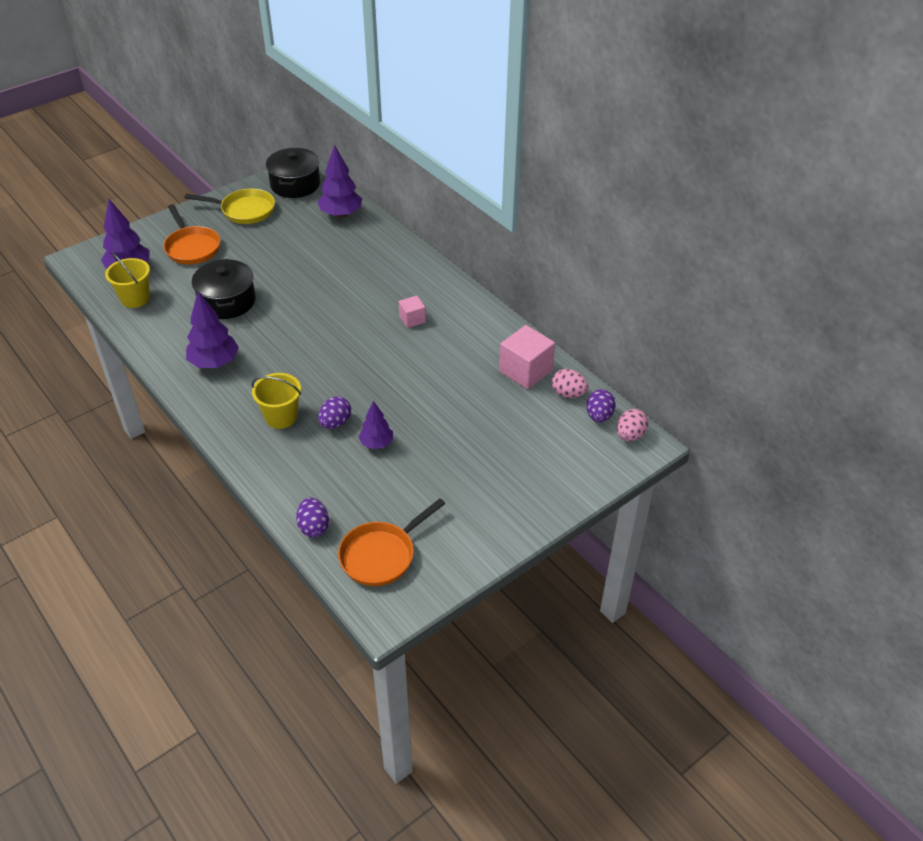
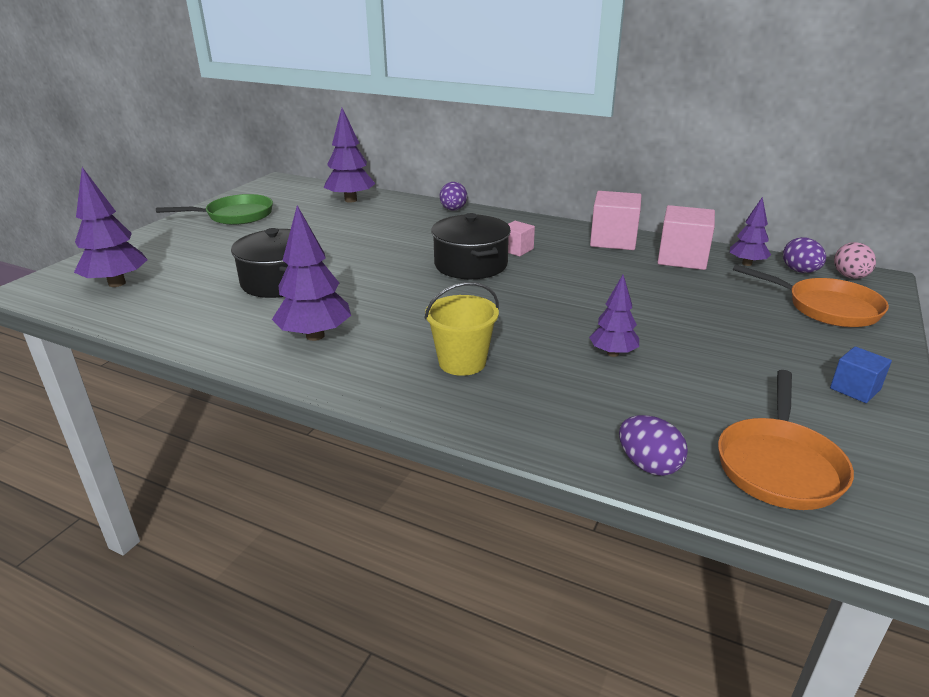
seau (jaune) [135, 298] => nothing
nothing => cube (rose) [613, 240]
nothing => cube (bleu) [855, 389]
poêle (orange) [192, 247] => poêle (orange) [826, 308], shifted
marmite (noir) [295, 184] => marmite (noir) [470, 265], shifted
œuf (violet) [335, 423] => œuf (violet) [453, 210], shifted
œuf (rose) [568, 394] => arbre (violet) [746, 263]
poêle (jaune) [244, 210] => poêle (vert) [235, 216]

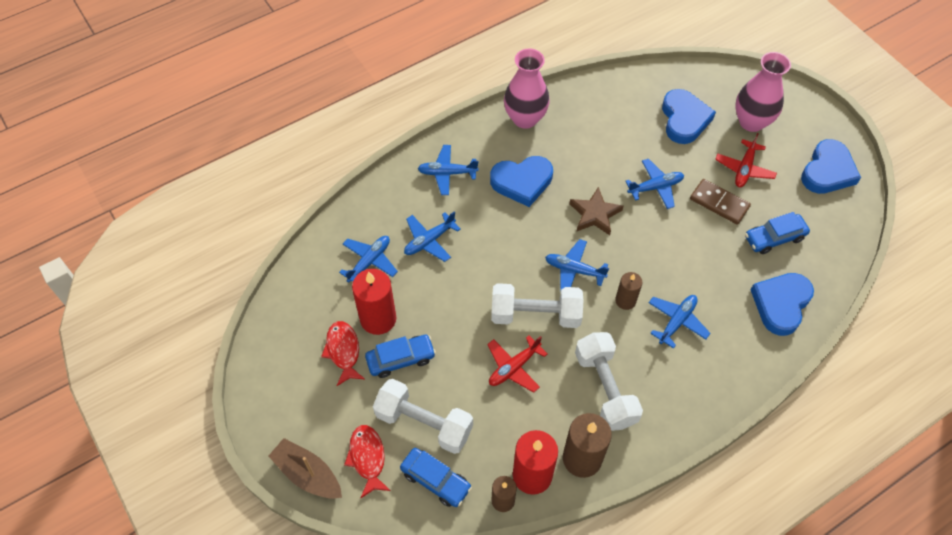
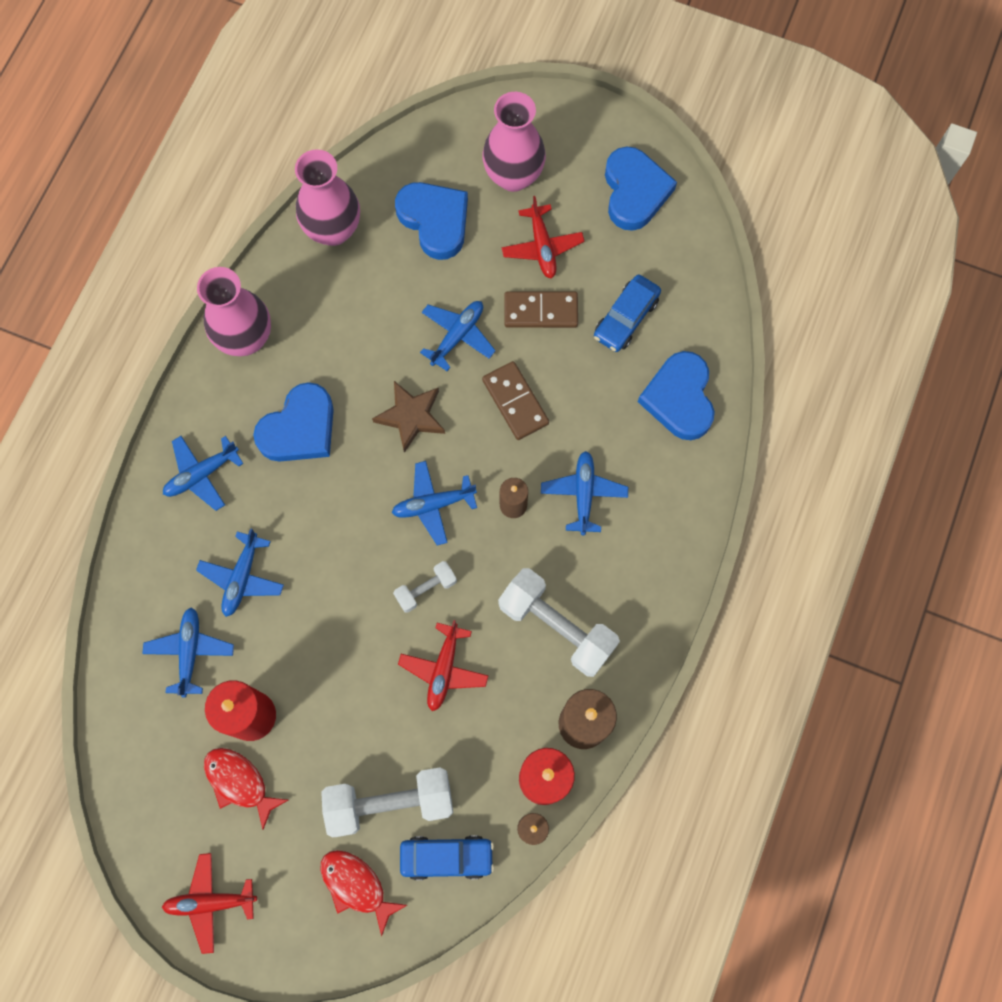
bateau (marron) [307, 474] => nothing
voiture (bleu) [401, 359] => nothing
nothing => avion (rouge) [211, 902]
nothing => vase (rose) [333, 230]
nothing => domino (marron) [515, 402]
haltère (blanc) [535, 314] => haltère (blanc) [426, 589], x0.52

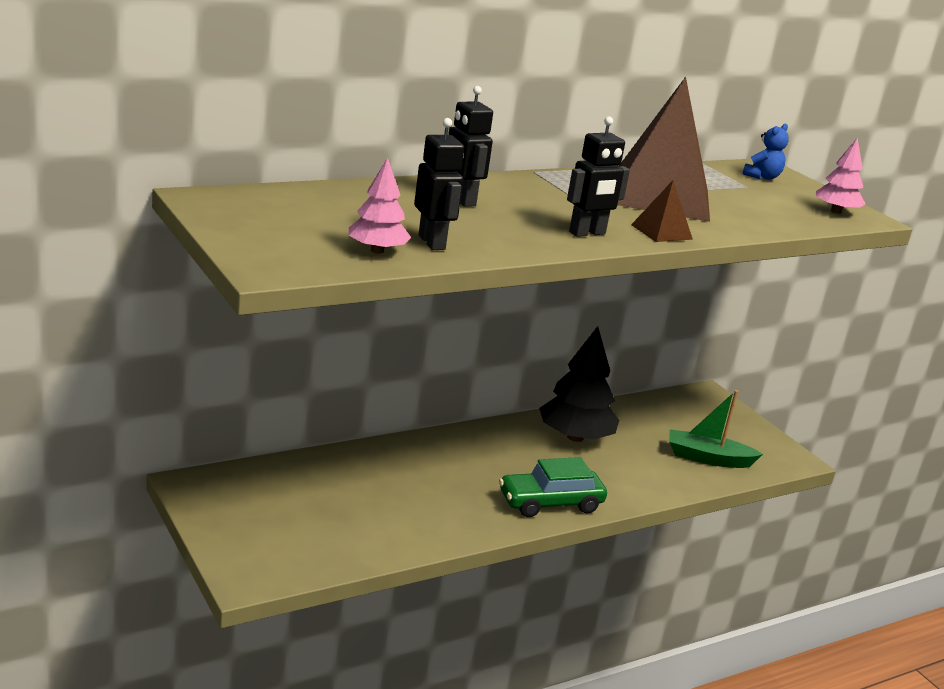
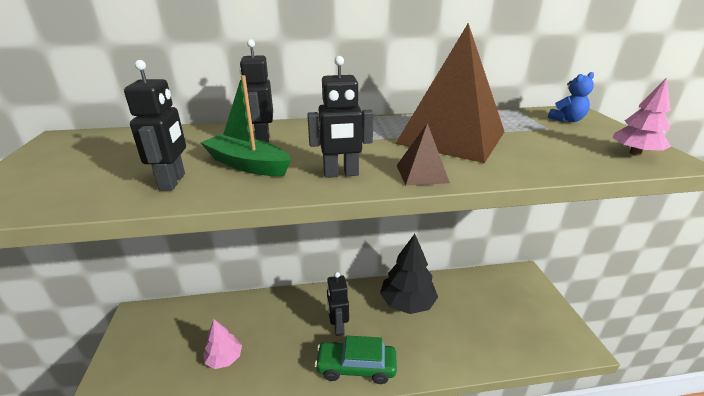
nothing => robot (noir) [338, 327]
arbre (rose) [377, 250] => arbre (rose) [224, 358], shifted
bateau (vert) [707, 458] => bateau (vert) [247, 165], shifted

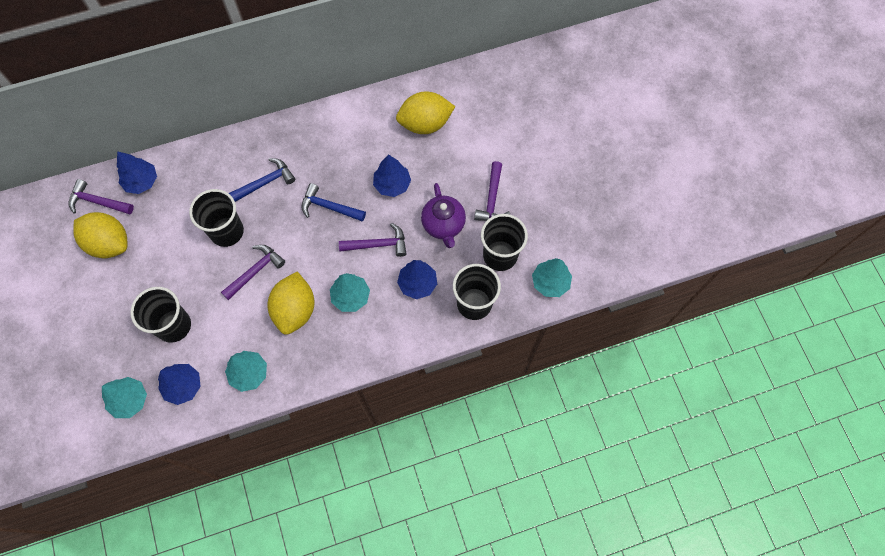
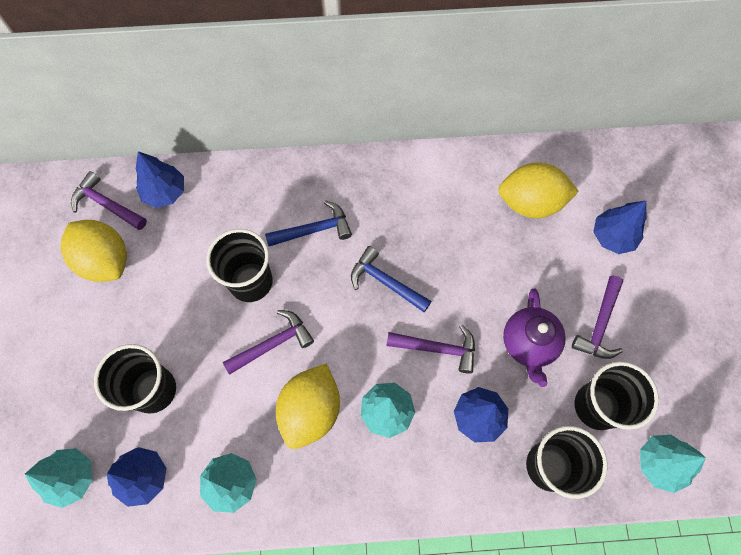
arbre (bleu) [392, 184] => arbre (bleu) [612, 237], shifted

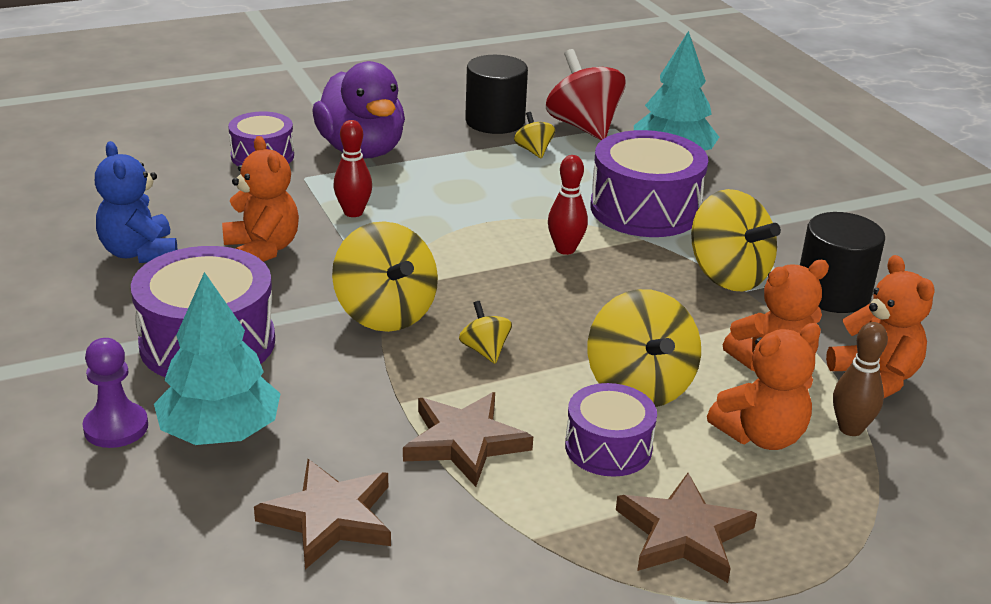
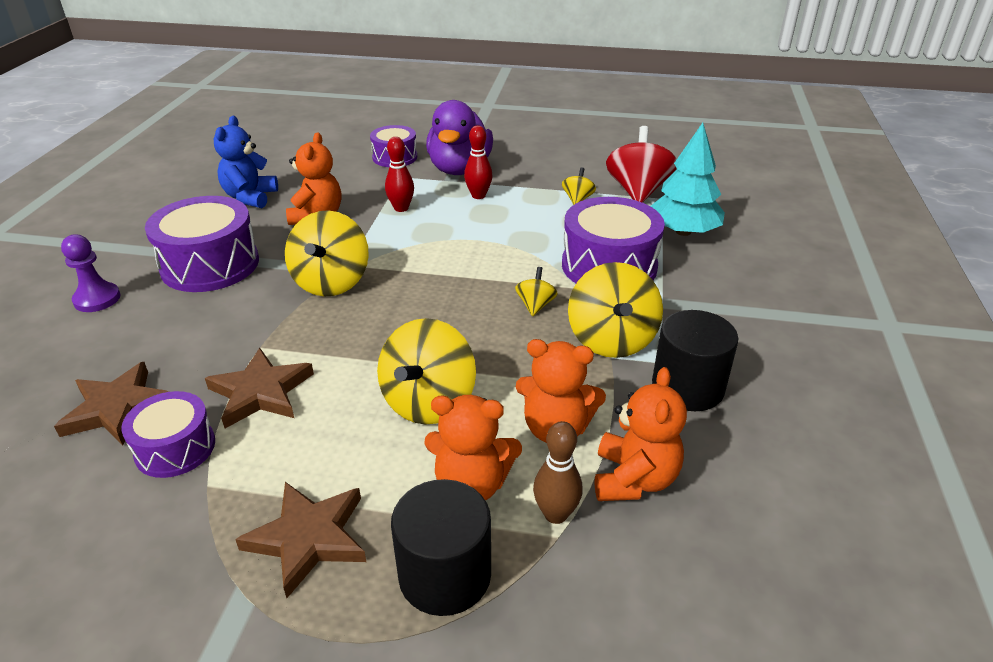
arbre (turquoise) [220, 432] => nothing
toupie (jaune) [485, 350] => toupie (jaune) [535, 305], shifted
cylindre (noir) [495, 121] => cylindre (noir) [445, 575], shifted
quille (rouge) [565, 249] => quille (rouge) [478, 196], shifted
tambour (violet) [608, 447] => tambour (violet) [175, 448], shifted

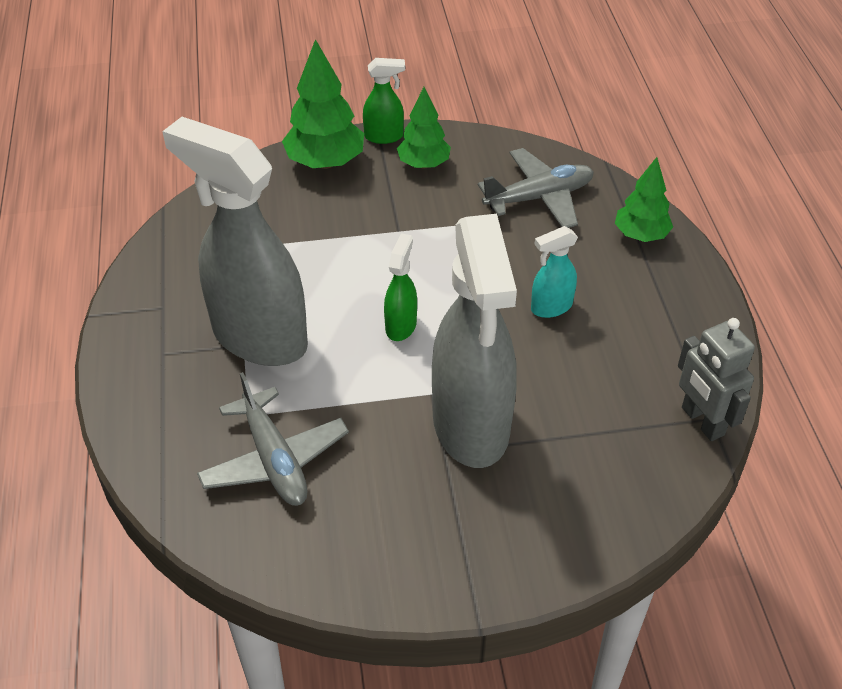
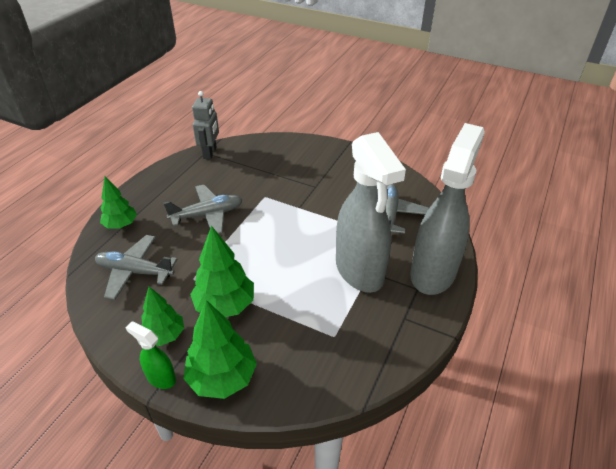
vaporisateur (vert) [401, 326] => nothing
nothing => arbre (vert) [225, 305]
vaporisateur (gris) [471, 426] => vaporisateur (gris) [433, 272], shifted
vaporisateur (turquoise) [551, 307] => avion (gris) [207, 215]

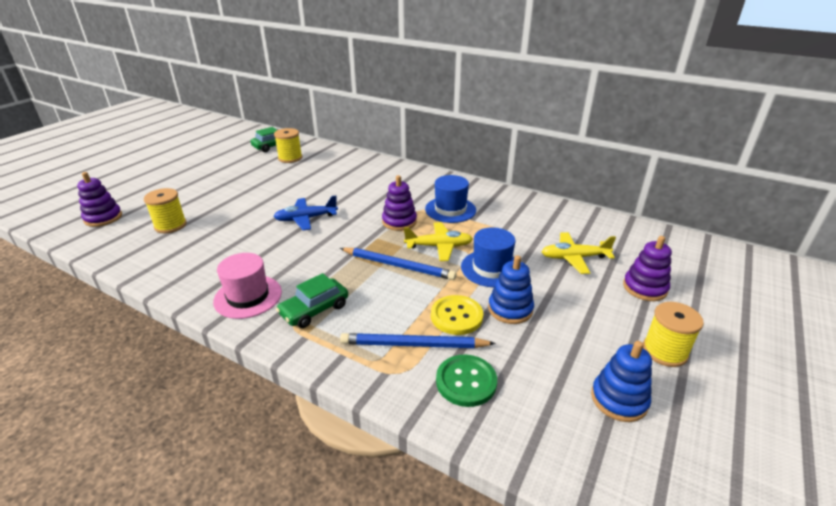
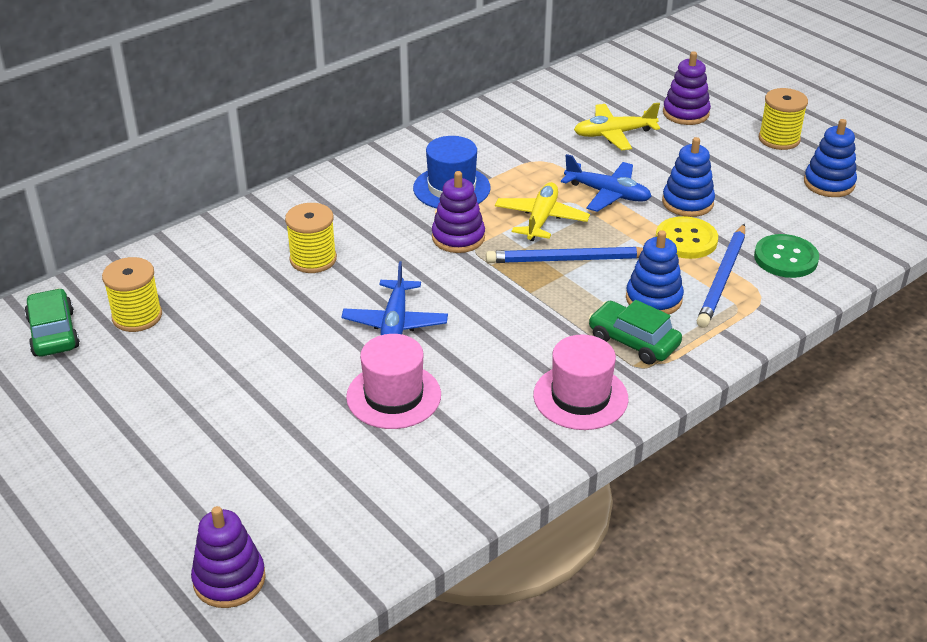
nothing => chapeau (rose) [393, 396]
nothing => jouet à empiler (bleu) [653, 299]
bobine (jaune) [170, 225] => bobine (jaune) [313, 259], shifted
chapeau (bleu) [491, 268] => avion (bleu) [607, 194]
voiture (vert) [314, 310] => voiture (vert) [633, 341], 150 degrees clockwise
crayon (bleu) [398, 265] => crayon (bleu) [568, 260], 135 degrees counterclockwise
avion (jaune) [574, 258] => avion (jaune) [614, 134], 60 degrees clockwise

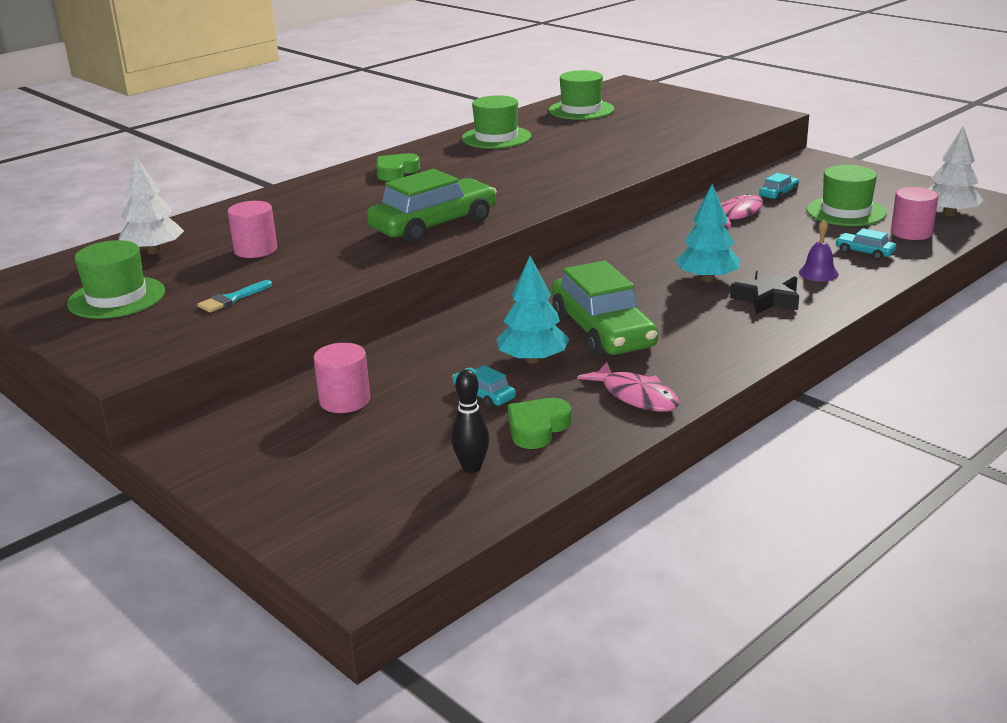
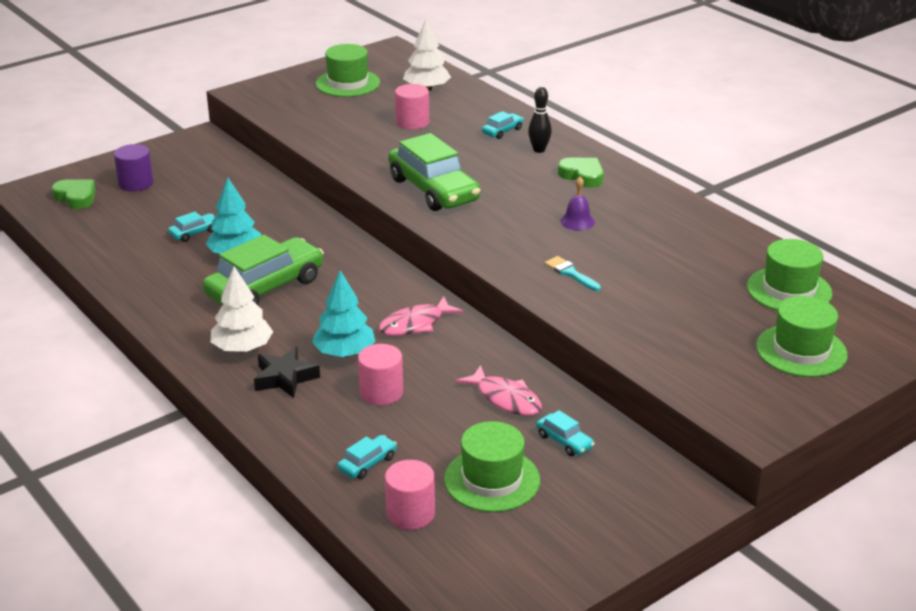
nothing => cylindre (violet) [136, 183]
nothing => voiture (turquoise) [502, 131]
pinceau (turquoise) [232, 299] => pinceau (turquoise) [570, 273], shifted
cylindre (rose) [345, 400] => cylindre (rose) [381, 392], shifted
quille (noir) [472, 467] => quille (noir) [539, 150], shifted
chapeau (vert) [496, 137] => chapeau (vert) [801, 351], shifted
cœur (vert) [537, 428] => cœur (vert) [76, 197], shifted
poisson (rose) [636, 396] => poisson (rose) [415, 324], shifted
cloche (violet) [818, 273] => cloche (violet) [577, 221], shifted
arbre (blanc) [949, 213] => arbre (blanc) [242, 348], shifted
voiture (vert) [602, 332] => voiture (vert) [265, 287], 150 degrees clockwise

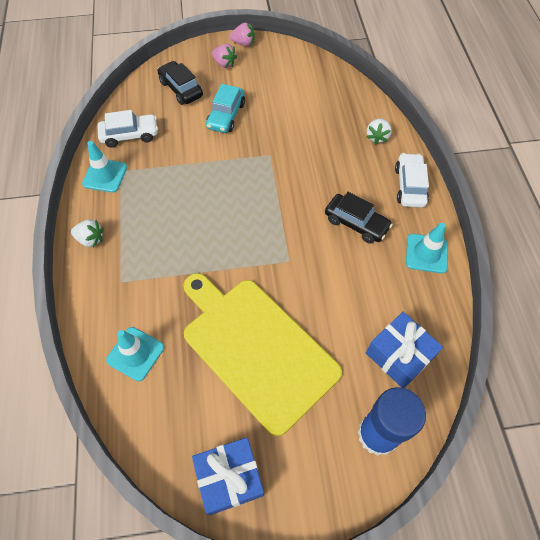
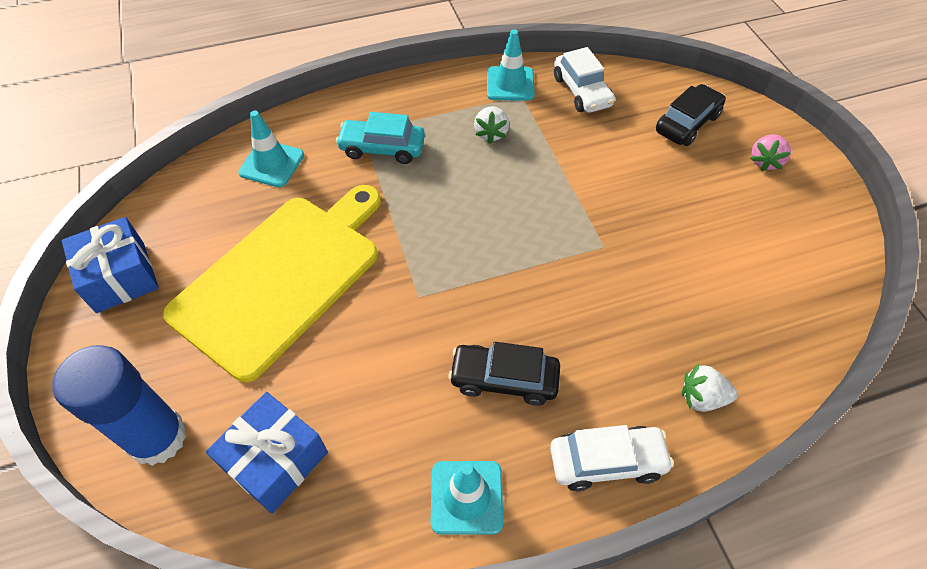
fraise (rose) [243, 43] => nothing
fraise (blanc) [90, 239] => fraise (blanc) [491, 133], shifted
voiture (turquoise) [226, 115] => voiture (turquoise) [382, 148], shifted
voiture (noir) [356, 223] => voiture (noir) [504, 379], 75 degrees clockwise

